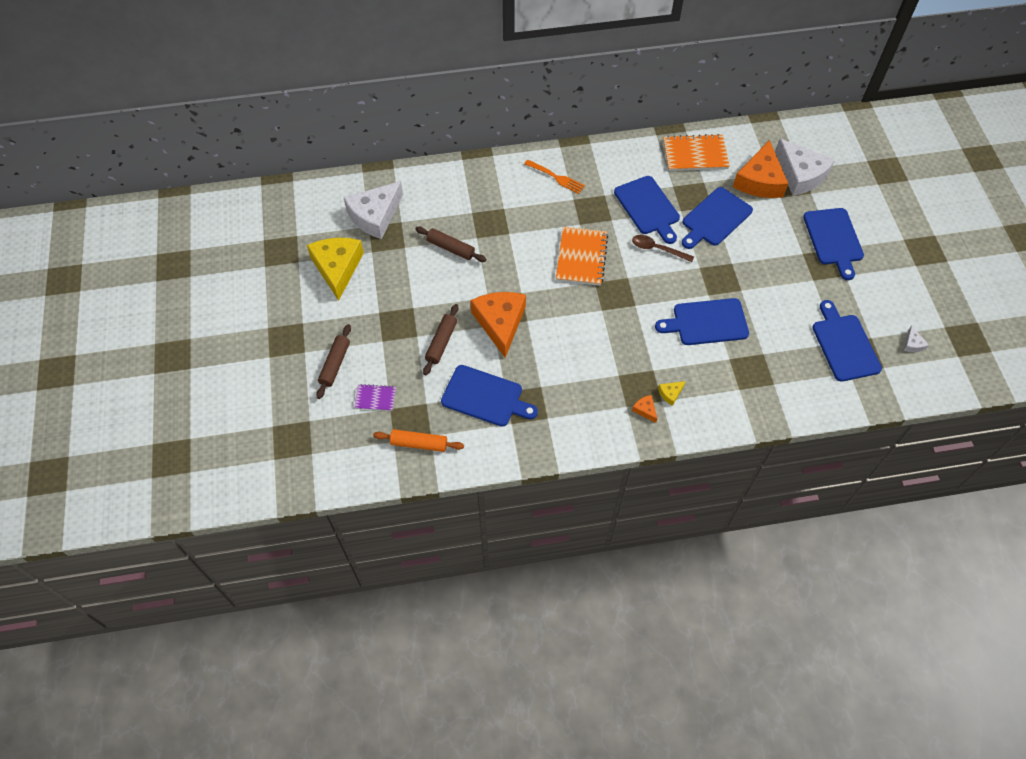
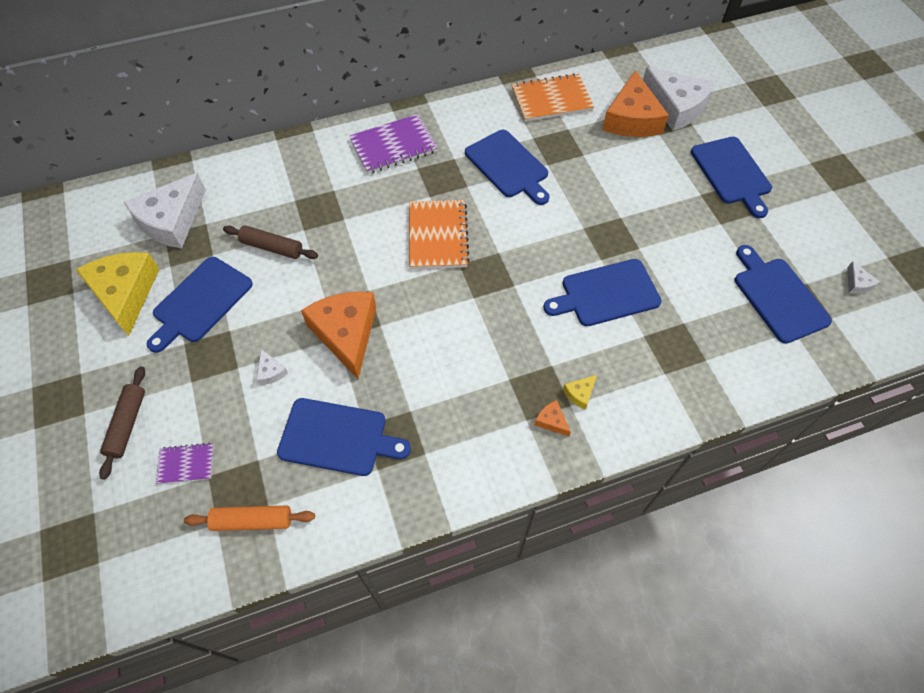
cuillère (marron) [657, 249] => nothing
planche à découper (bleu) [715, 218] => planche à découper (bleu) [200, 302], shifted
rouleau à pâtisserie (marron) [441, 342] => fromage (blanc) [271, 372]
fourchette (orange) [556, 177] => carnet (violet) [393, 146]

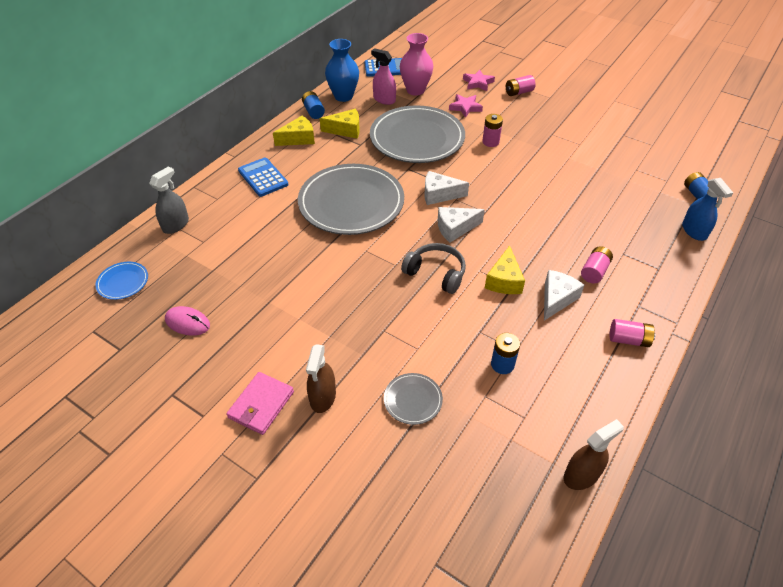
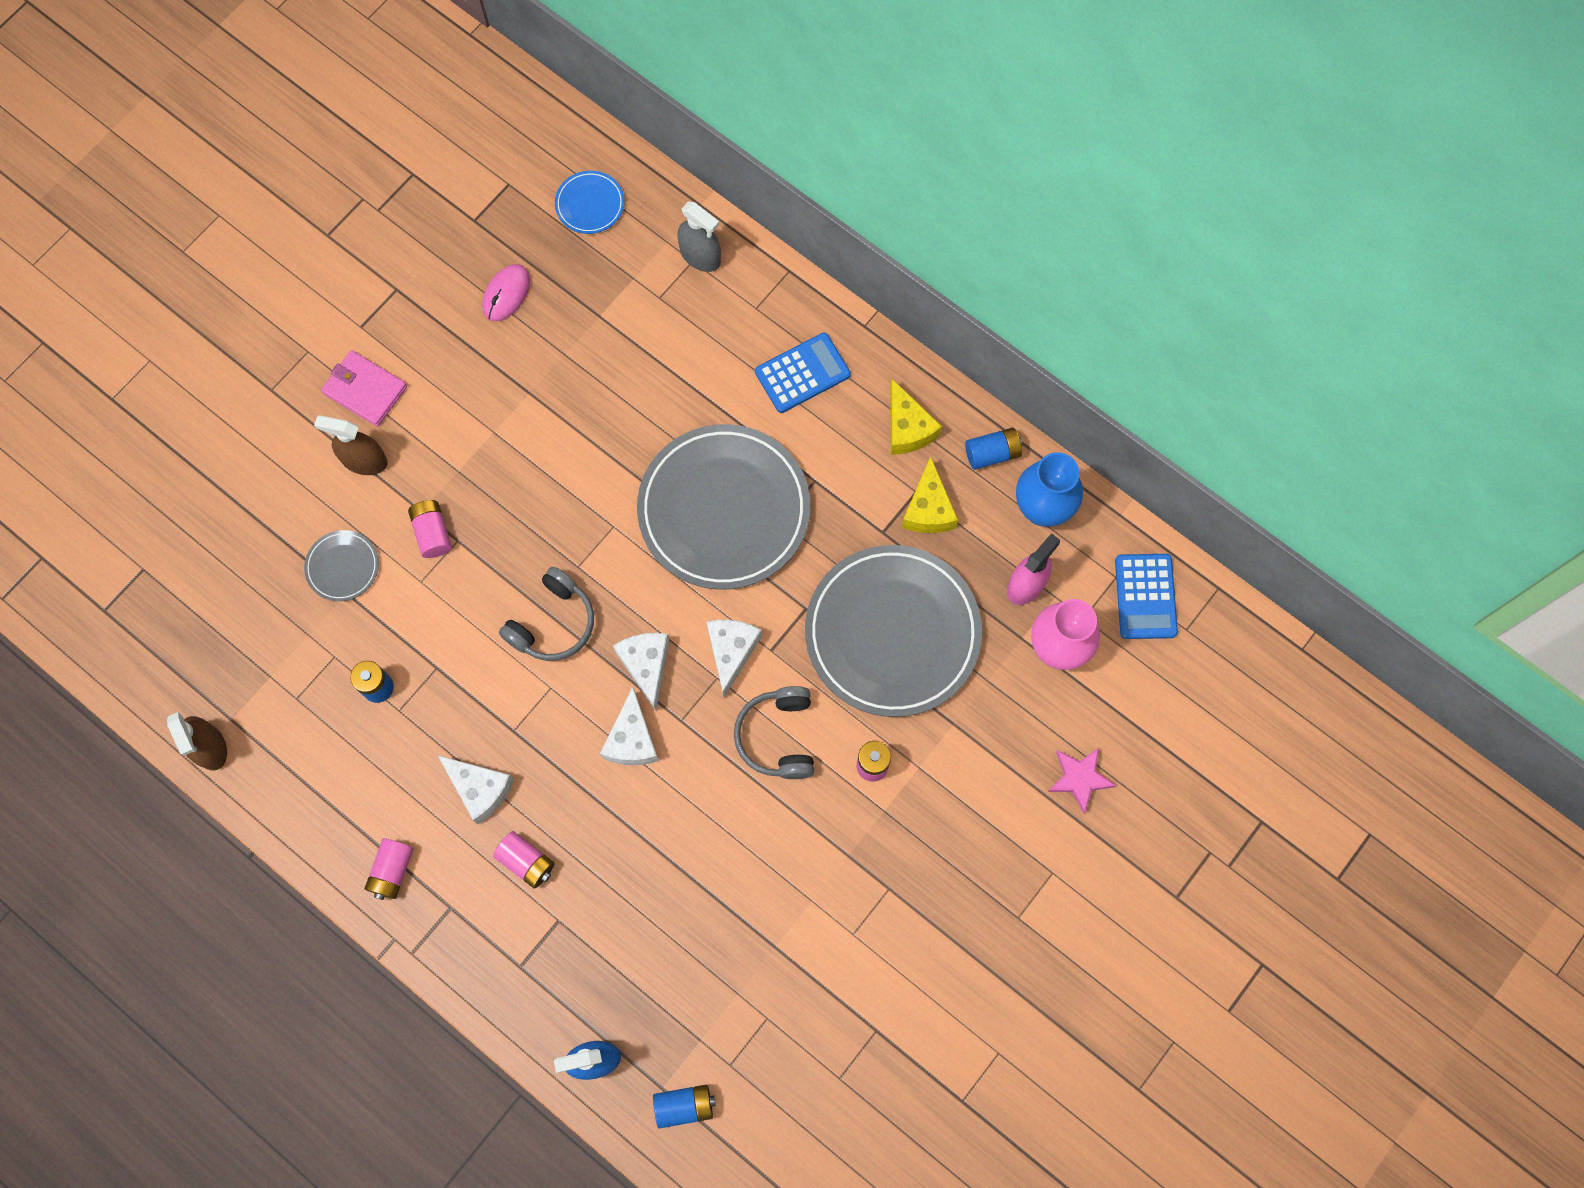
étoile (rose) [465, 107] => nothing
fromage (jaune) [504, 280] => nothing
nothing => fromage (blanc) [632, 739]
nothing => casque audio (gris) [778, 736]
pile (rose) [519, 92] => pile (rose) [432, 533], shifted

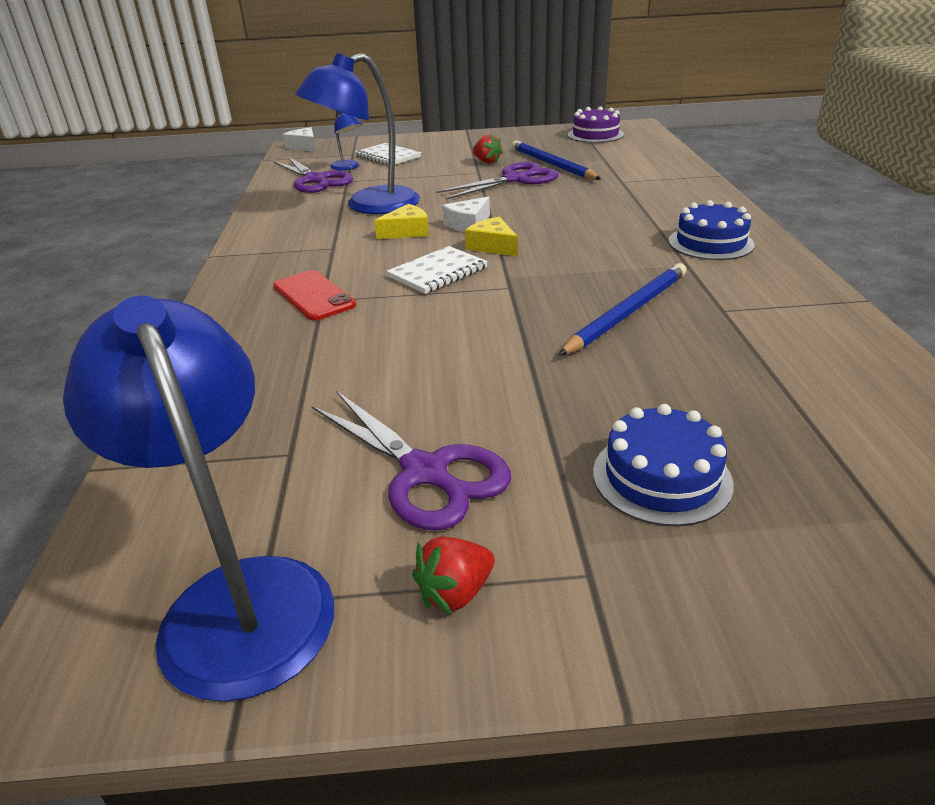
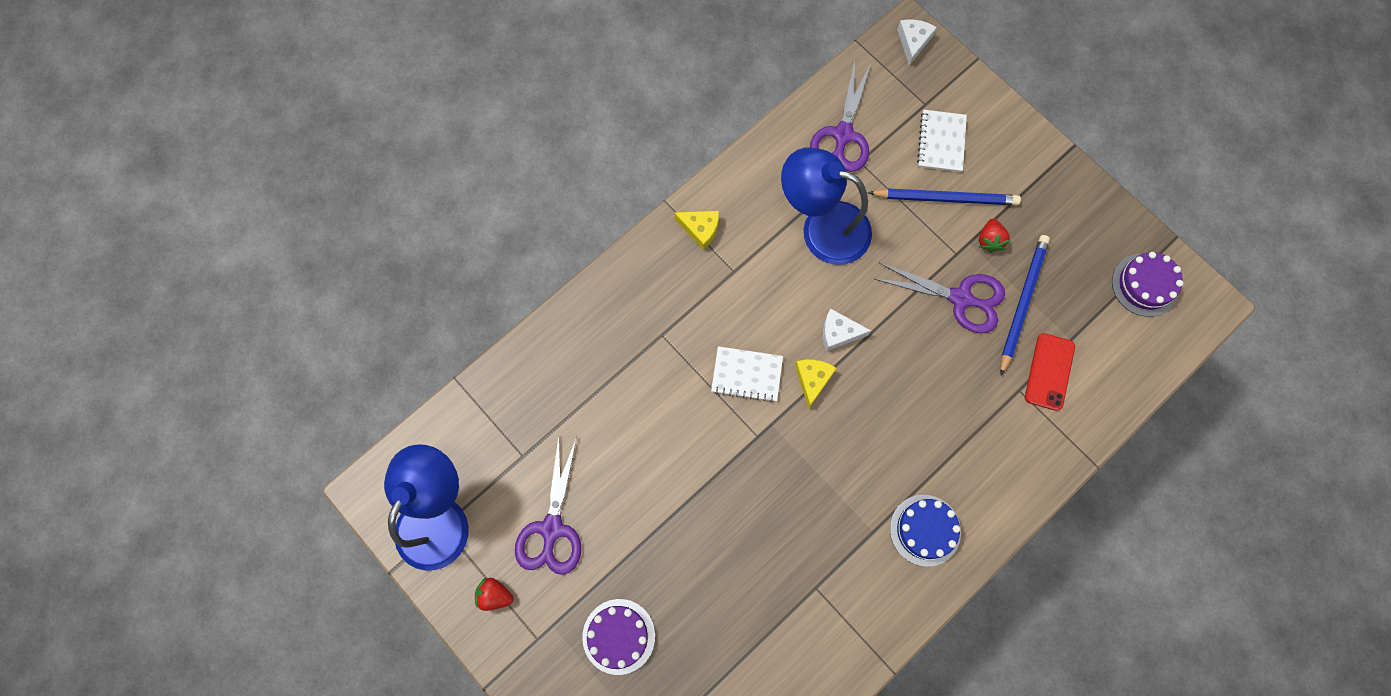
lampe (bleu) [348, 167] => nothing
téléphone (rouge) [314, 296] => téléphone (rouge) [1049, 372], shifted
fromage (jaune) [407, 231] => fromage (jaune) [700, 229], shifted
crayon (bleu) [627, 312] => crayon (bleu) [946, 198], shifted
gâteau (bleu) [661, 477] => gâteau (violet) [618, 636]

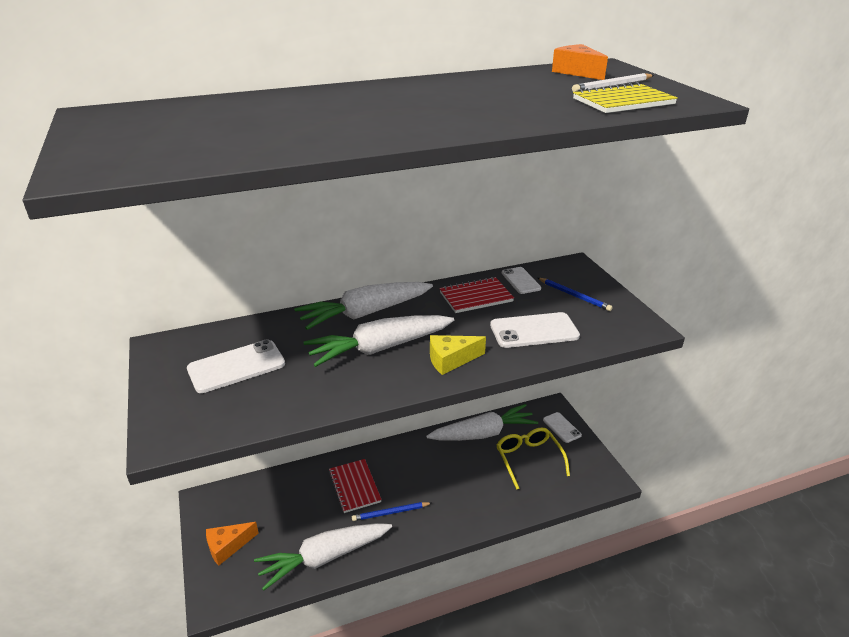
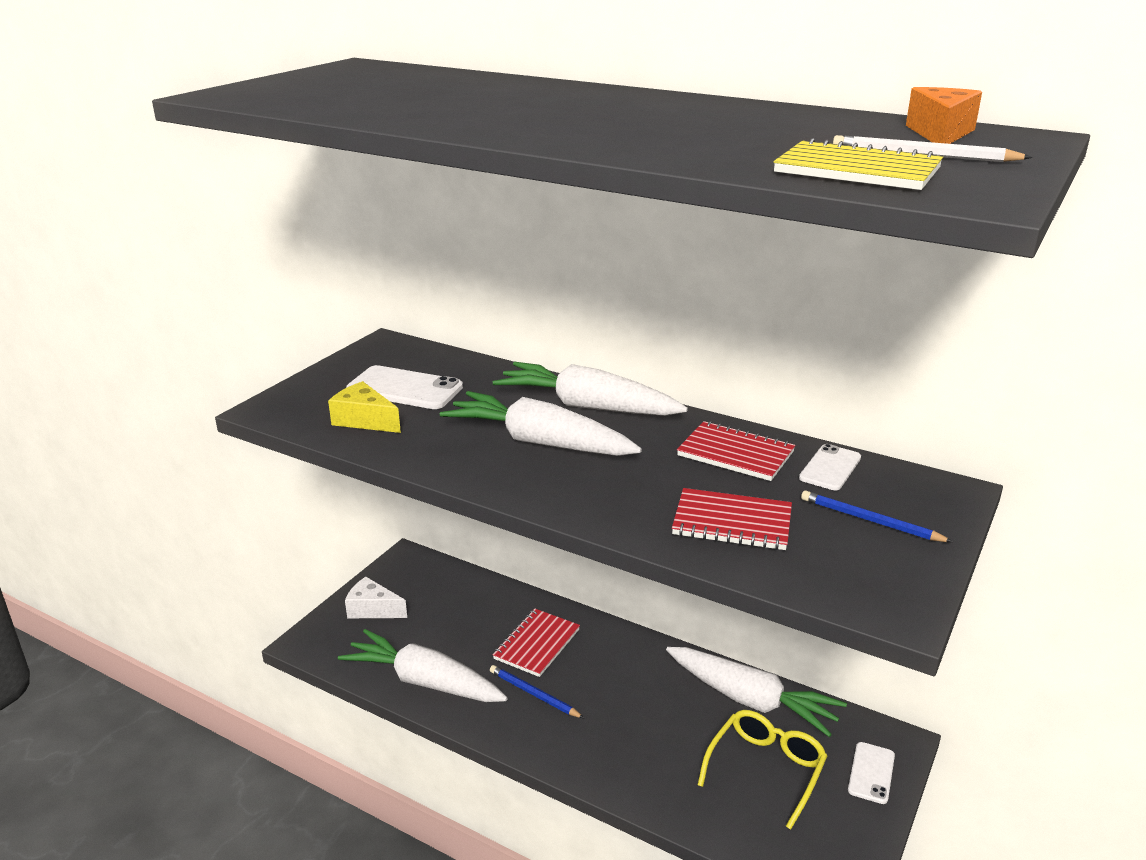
fromage (jaune) [451, 360] => fromage (jaune) [364, 420], shifted
téléphone (blanc) [534, 331] => carnet (rouge) [732, 522]
fromage (orange) [228, 546] => fromage (blanc) [372, 609]
crayon (bleu) [574, 295] => crayon (bleu) [870, 520], 120 degrees clockwise

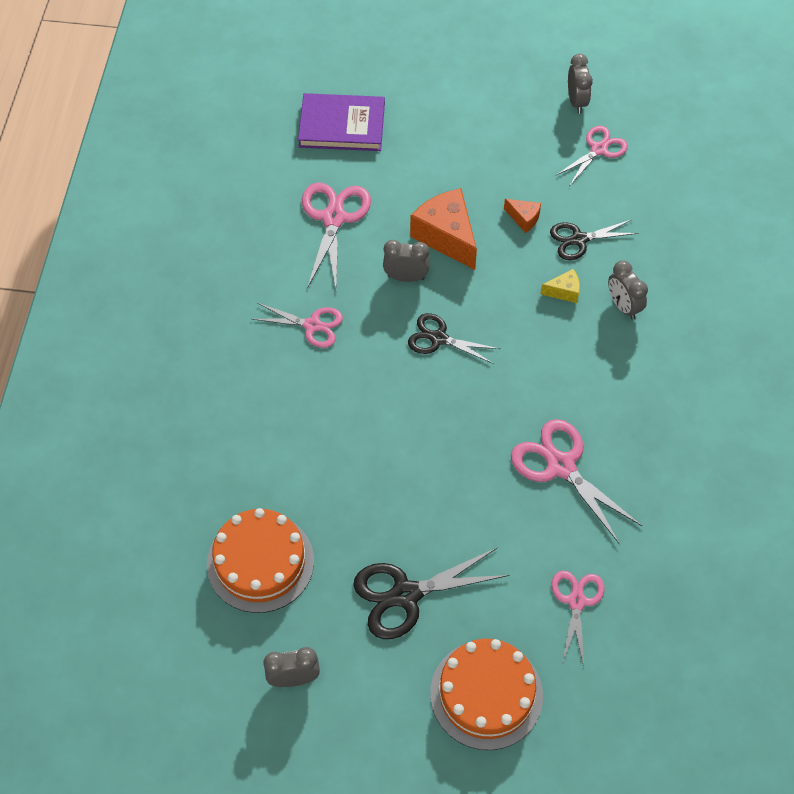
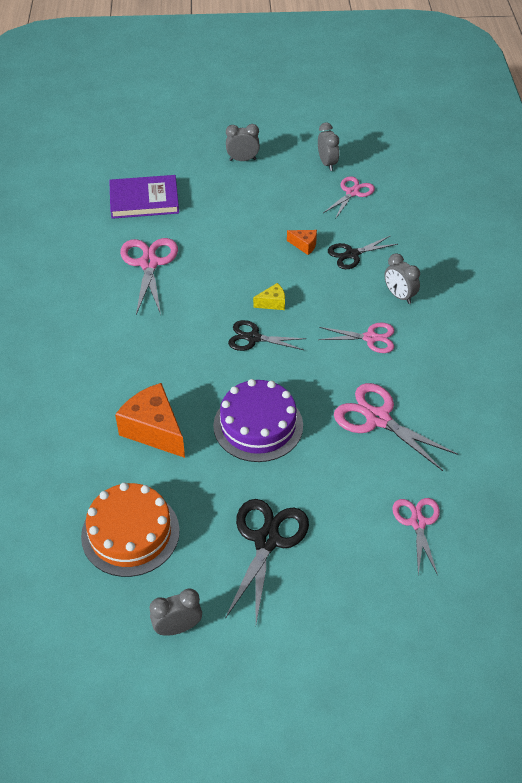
gâteau (orange) [486, 694] => nothing
nothing => gâteau (violet) [258, 425]
ciseaux (rose) [312, 325] => ciseaux (rose) [370, 338], shifted
réveil (gris) [406, 277] => réveil (gris) [242, 160], shifted
fromage (orange) [446, 236] => fromage (orange) [154, 430], shifted
fromage (jaune) [564, 291] => fromage (jaune) [272, 303], shifted
ciseaux (noir) [406, 595] => ciseaux (noir) [266, 540], 135 degrees clockwise

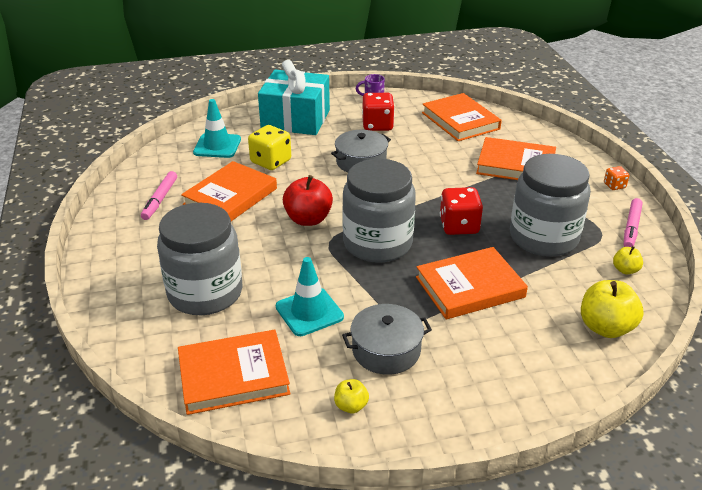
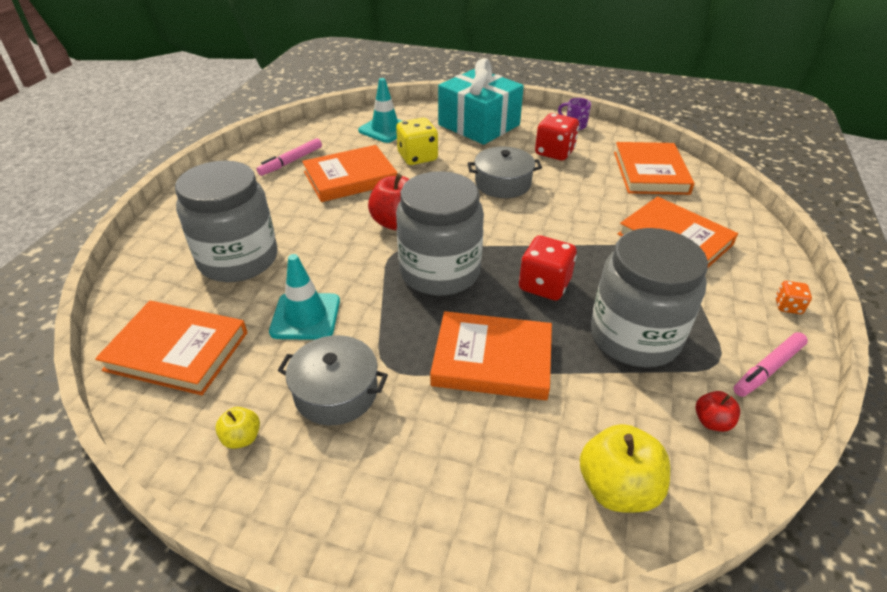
pomme (jaune) [625, 270] => pomme (rouge) [712, 422]

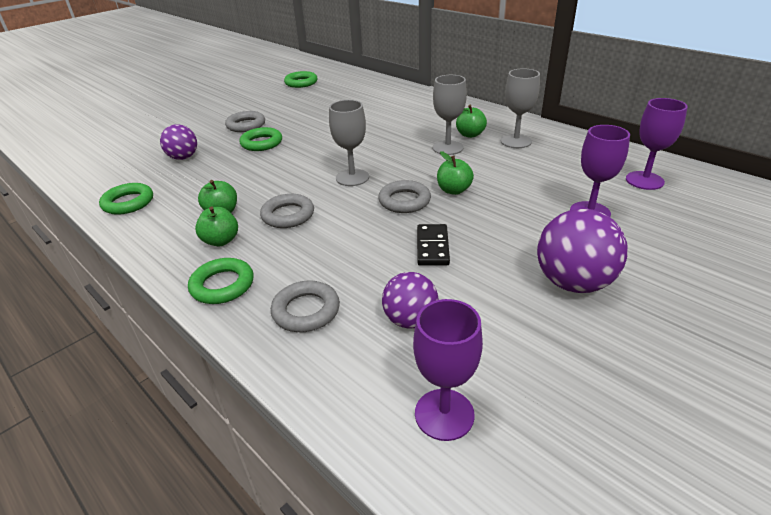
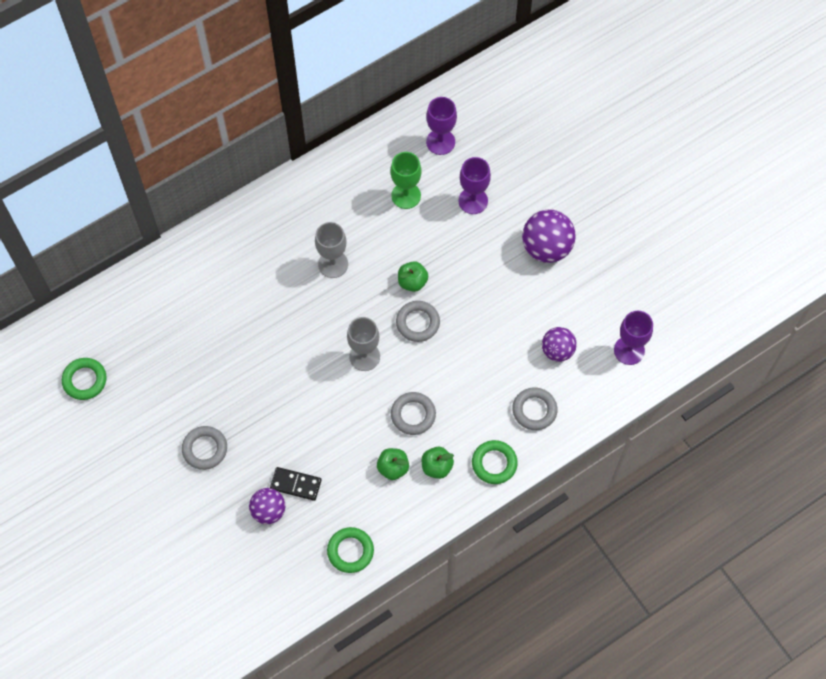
anneau (vert) [261, 143] => nothing
pomme (vert) [470, 134] => nothing
verre à pied (gris) [516, 141] => nothing
nothing => verre à pied (vert) [406, 195]
domino (noir) [432, 247] => domino (noir) [296, 484], shifted

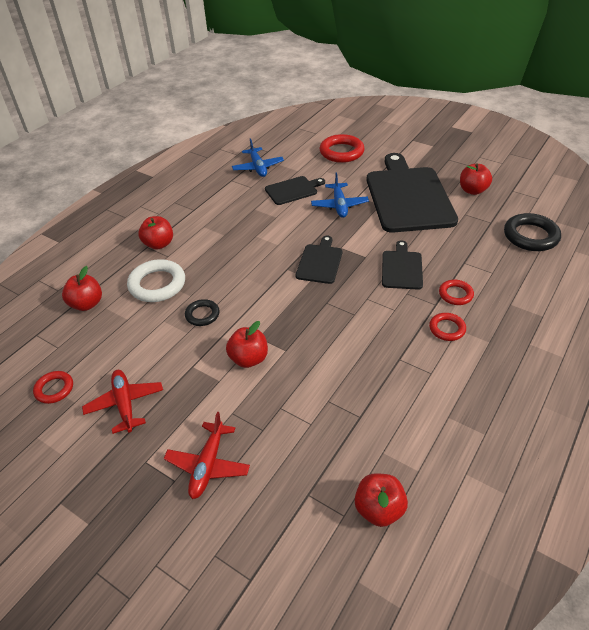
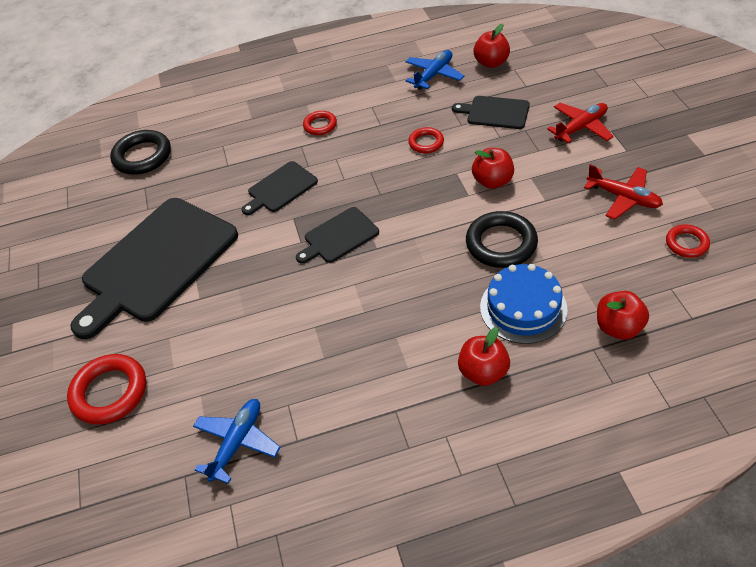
pomme (rouge) [472, 190] => nothing
planche à découper (noir) [293, 190] => planche à découper (noir) [495, 112], shifted
avion (bleu) [339, 205] => avion (bleu) [434, 75], shifted
anneau (rouge) [455, 294] => anneau (rouge) [426, 143], shifted
anneau (blanc) [157, 284] => gâteau (bleu) [523, 308]
avion (rouge) [125, 404] => avion (rouge) [623, 198], 75 degrees counterclockwise
anneau (noir) [202, 315] => anneau (noir) [501, 243], x1.75

